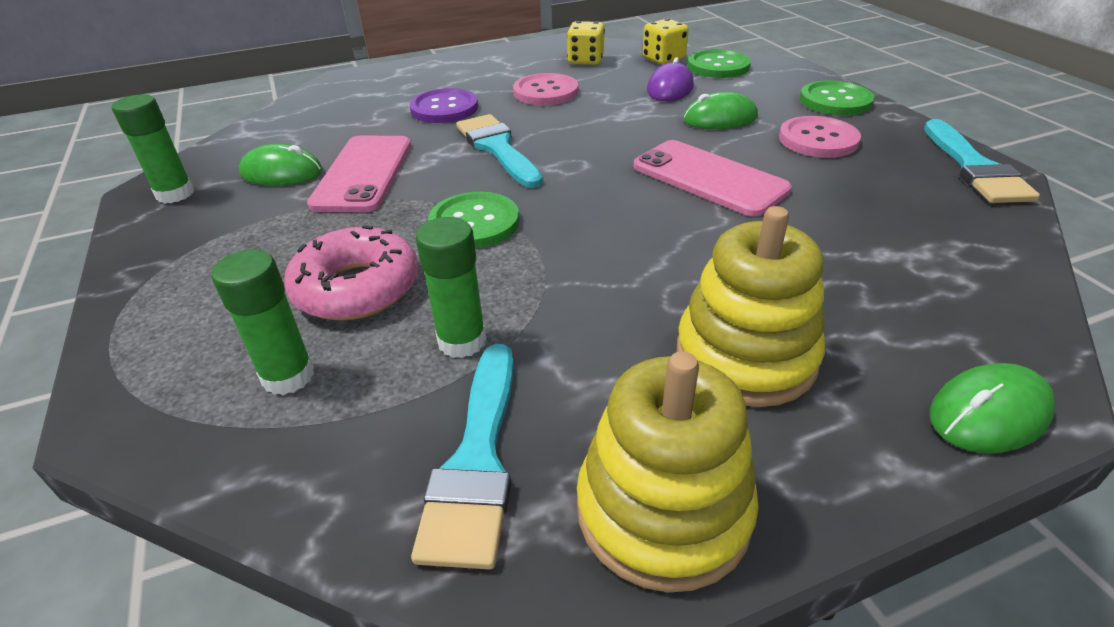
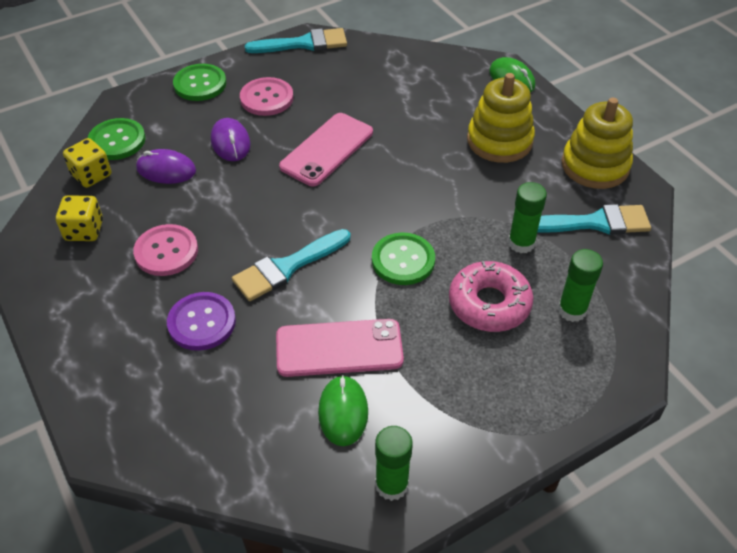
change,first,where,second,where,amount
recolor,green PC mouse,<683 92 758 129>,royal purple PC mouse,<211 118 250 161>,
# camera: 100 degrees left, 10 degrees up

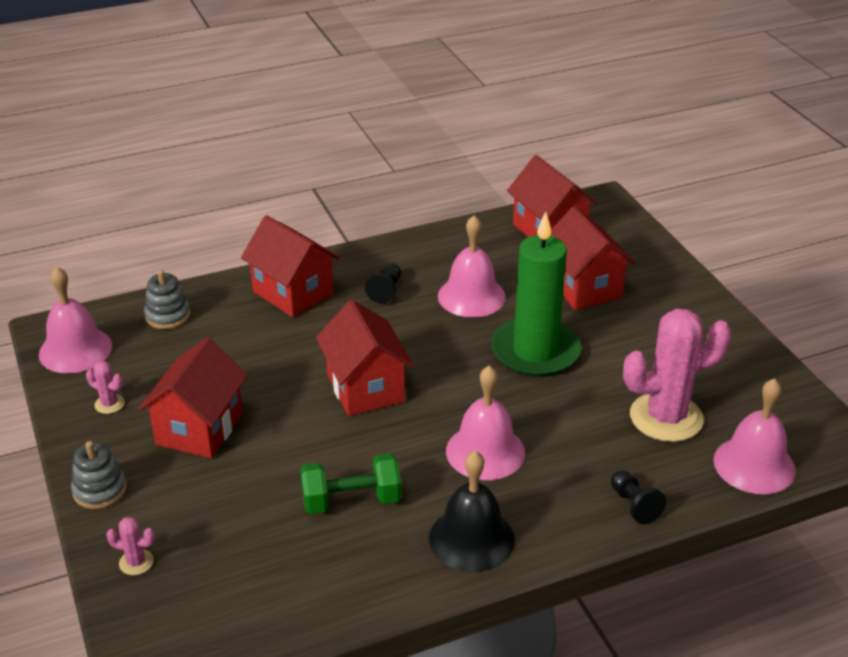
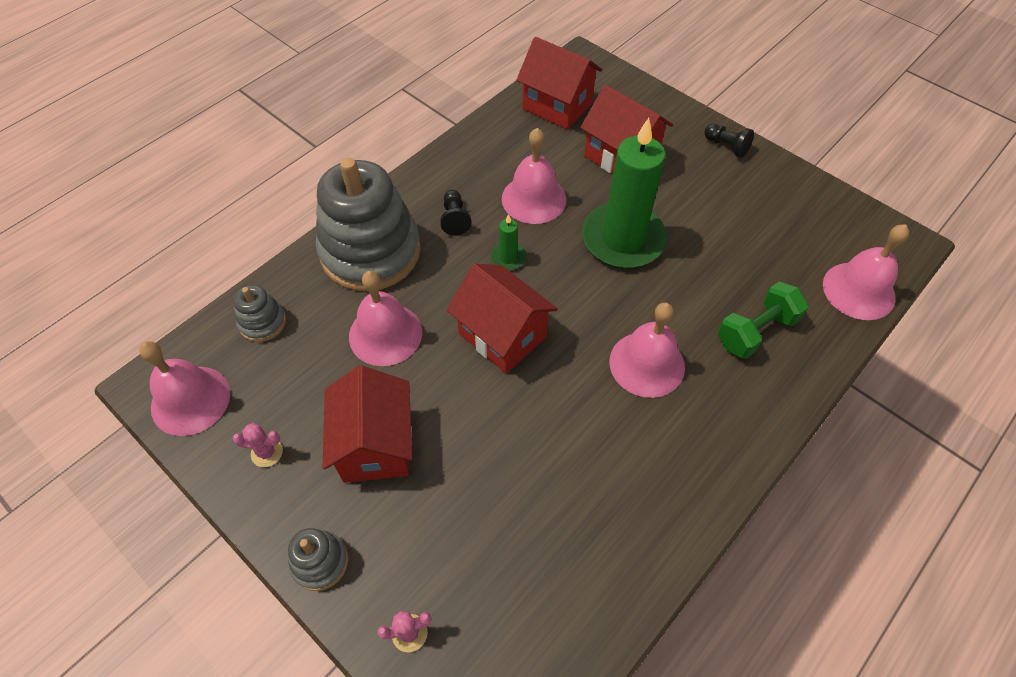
change,first,where,second,where,amount
delete,jet-black school bell,<429 451 515 572>,,,
delete,pink cactus,<623 308 732 442>,,,
insert,,,pink school bell,<349 271 422 366>,
insert,,,green pillar candle,<491 214 526 270>,
move,green free weight,<300 453 402 514>,,<718 282 809 359>,
move,jet-black pawn,<611 470 666 524>,,<705 124 754 158>,
replace,red cottage,<241 215 340 317>,grey ring stacker,<316 157 421 291>,
# camera: 25 degrees left, 20 degrees up

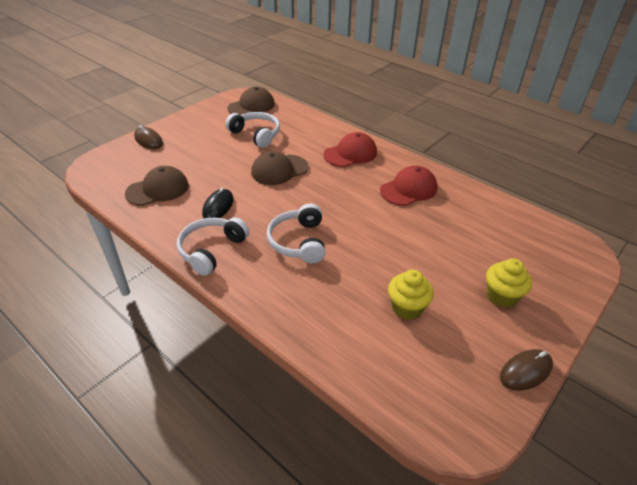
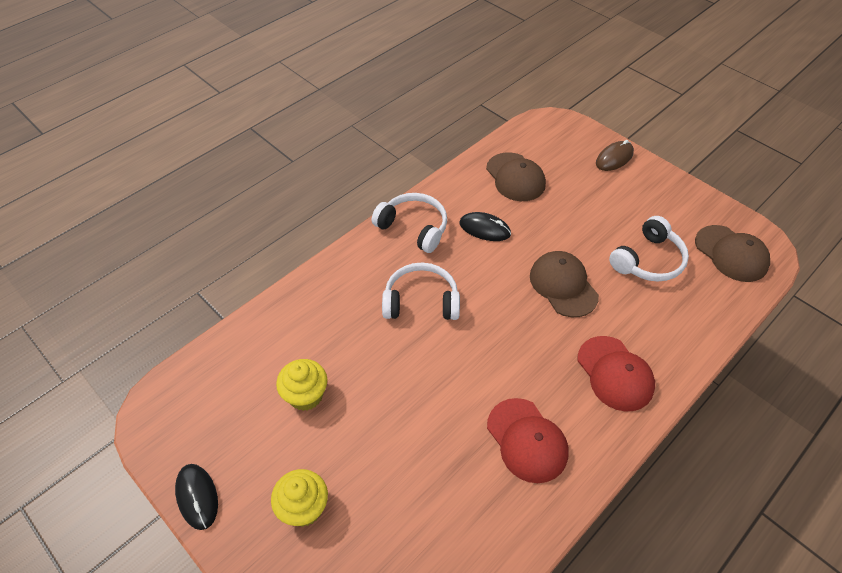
change,first,where,second,where,amount
recolor,dark brown PC mouse,<500 349 553 391>,jet-black PC mouse,<175 464 218 530>,
# camera: 95 degrees right, 10 degrees up

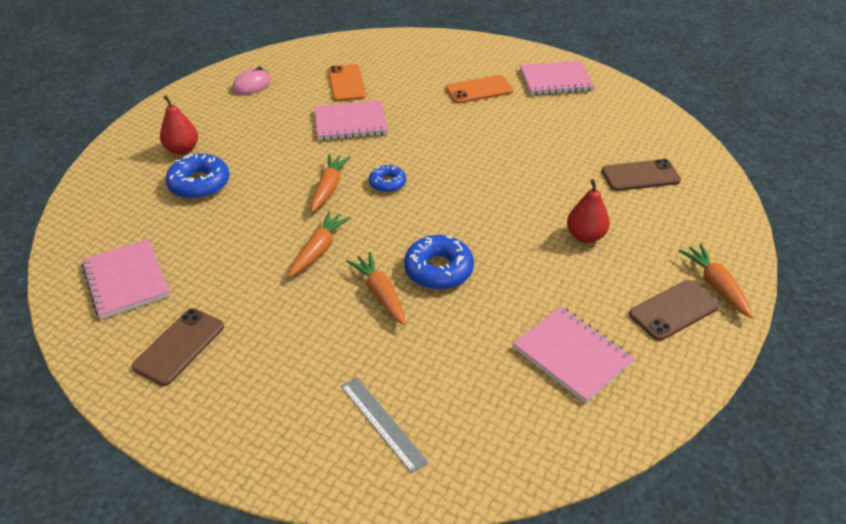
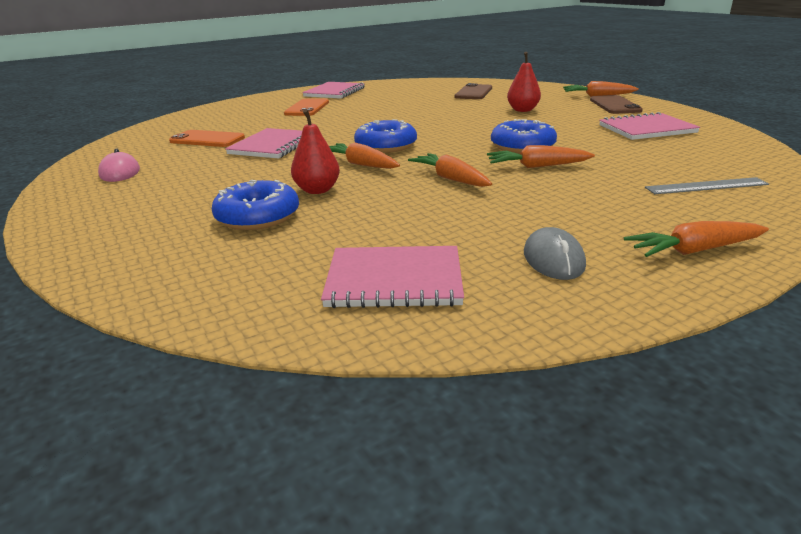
change,first,where,second,where,amount
insert,,,orange-coloured root vegetable,<624 221 769 257>,
move,red pear fruit,<160 95 198 155>,,<291 109 340 194>,
replace,dark brown mobile phone,<132 308 224 386>,grey PC mouse,<524 227 586 280>,
resize,royal blue donut,<369 165 406 193>,,<354 119 417 153>,x1.64
# camera: 60 degrees left, 15 degrees down

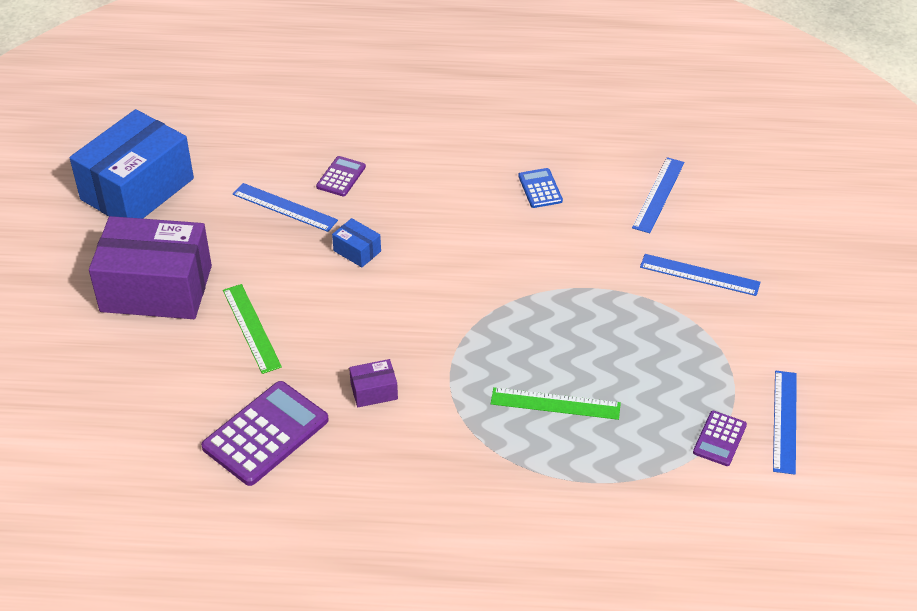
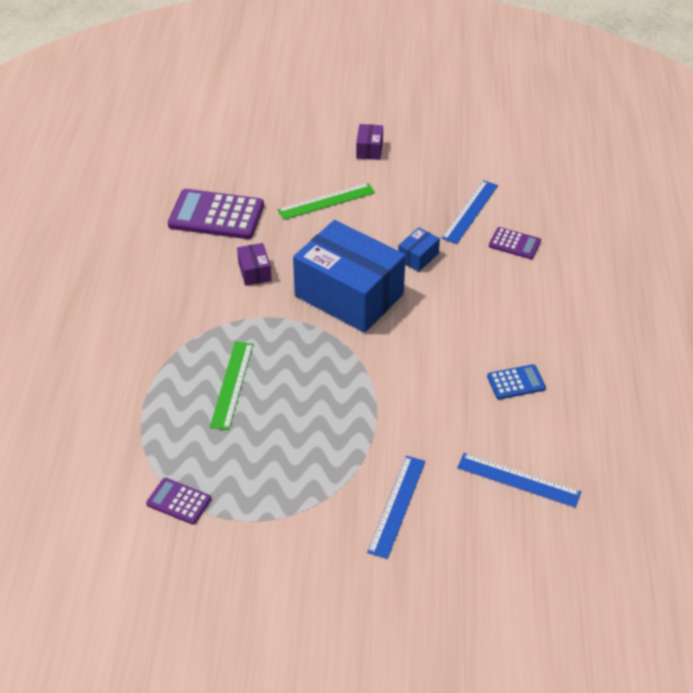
change,first,where,second,where,amount
delete,royal blue ruler,<773 371 797 475>,,,
move,royal blue box,<70 109 194 219>,,<293 220 406 333>,
rotate,royal purple calculator,<201 381 329 486>,,<168 189 264 239>,150 degrees clockwise
resize,royal purple box,<89 216 212 319>,,<356 124 383 160>,x0.40
# camera: 90 degrees right, 0 degrees up

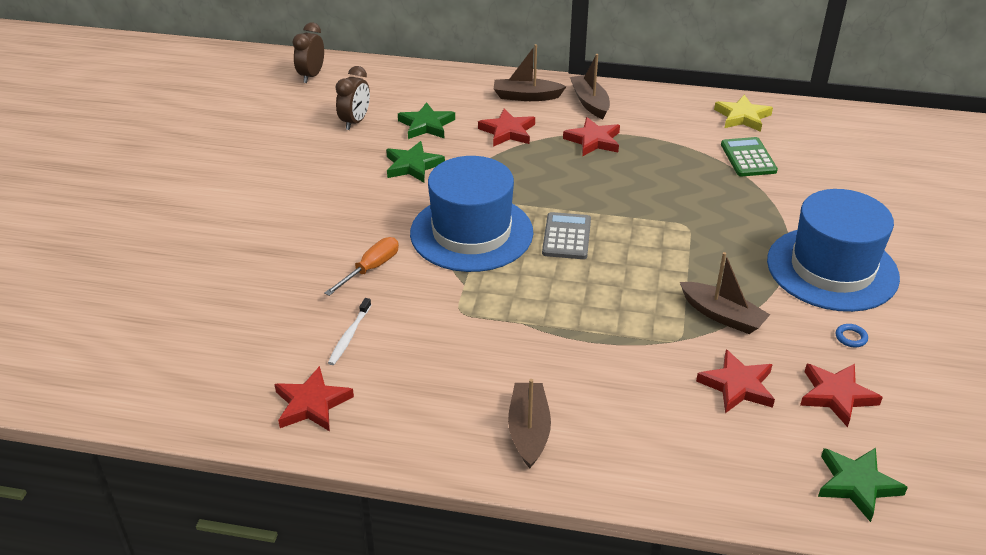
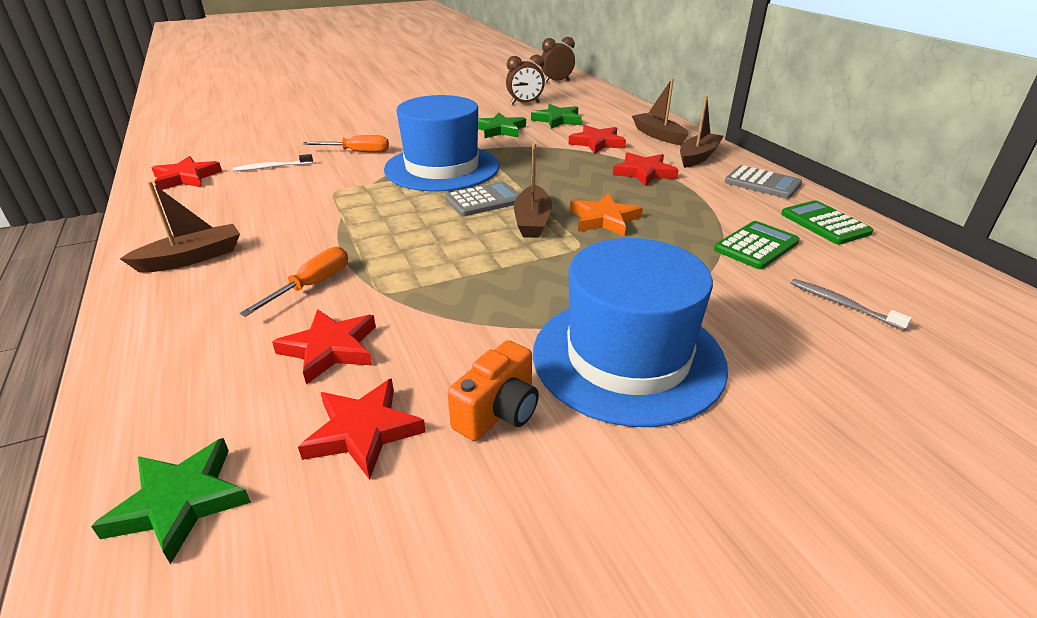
change,first,where,second,where,amount
insert,,,orange-coloured flat screwdriver,<239 247 348 317>,
insert,,,orange-coloured star,<570 193 643 236>,
insert,,,grey calculator,<725 165 802 199>,
insert,,,grey tooth brush,<791 279 912 331>,
move,dark brown sailboat,<680 252 770 334>,,<514 143 552 238>,
replace,bright yellow star,<714 95 773 132>,green calculator,<781 200 873 245>,
replace,royal blue torus,<836 324 868 347>,orange-coloured compact camera,<447 340 539 441>,
# camera: 55 degrees right, 5 degrees down

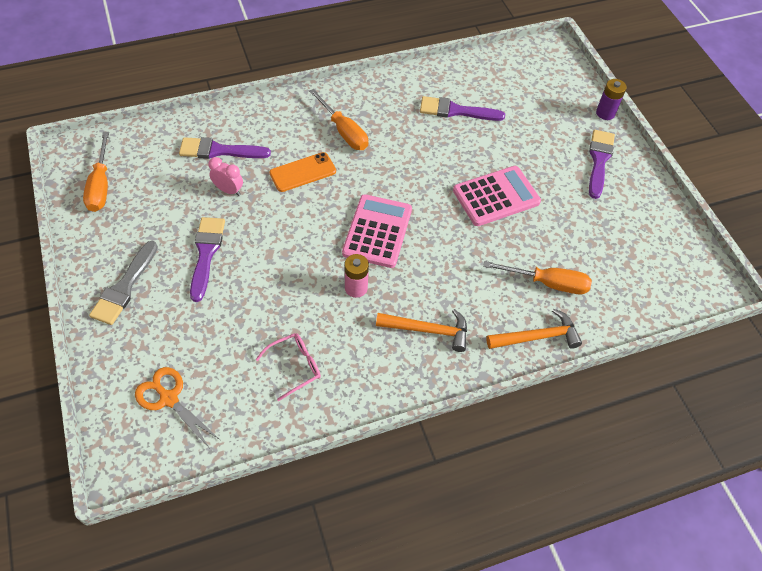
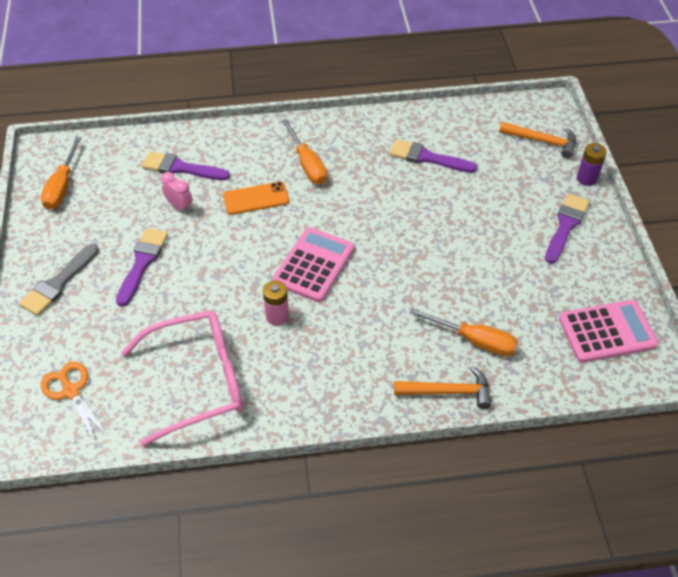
change,first,where,second,where,amount
move,orange-coloured hammer,<376 309 467 352>,,<499 121 576 158>,
move,pink calculator,<453 166 541 226>,,<559 300 658 363>,
resize,pink eyeglasses,<255 333 321 401>,,<121 311 243 446>,x2.16
# camera: 15 degrees right, 5 degrees down

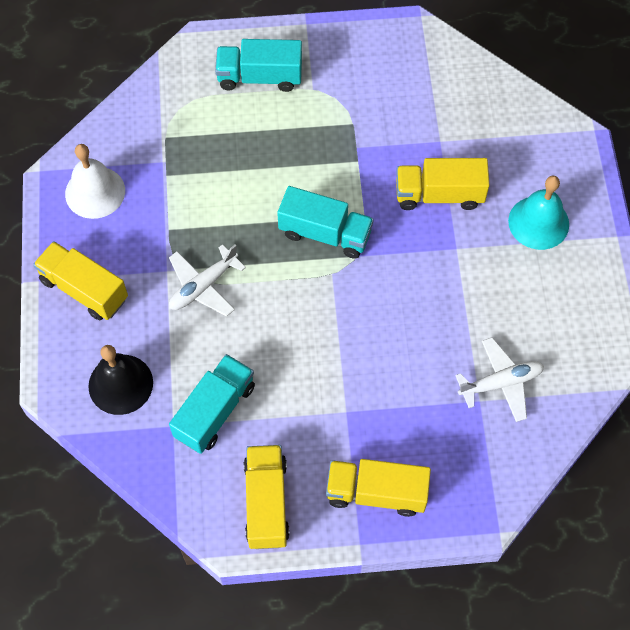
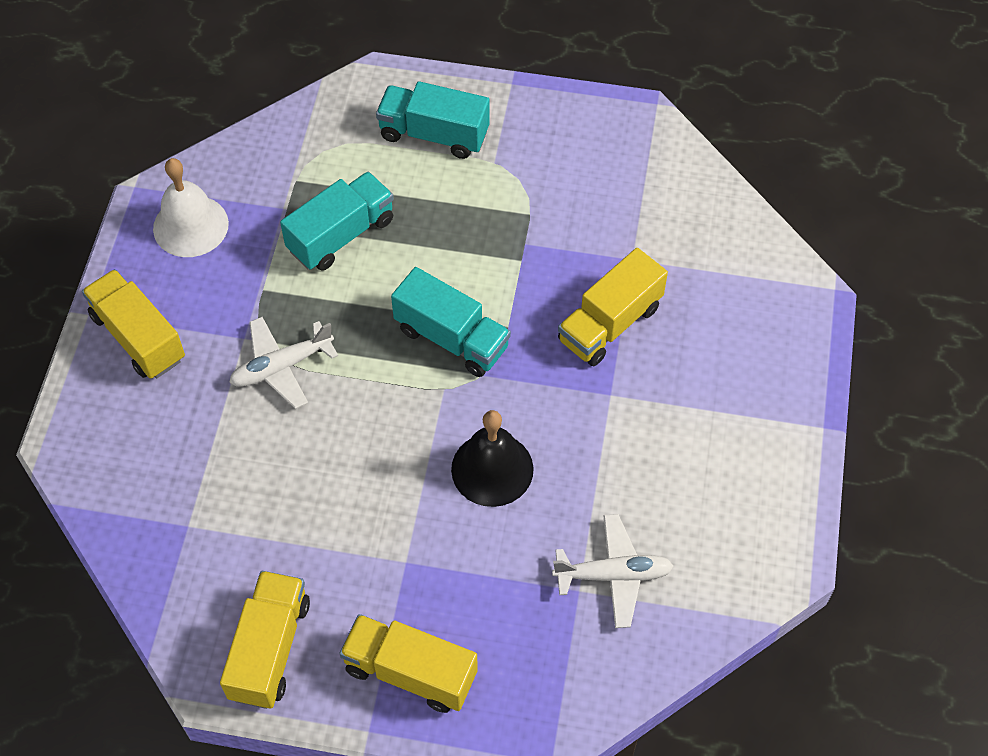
change,first,where,second,where,amount
delete,teal school bell,<508 176 569 250>,,,
move,jet-black school bell,<88 345 153 415>,,<451 410 534 507>,
move,teal truck,<169 354 255 454>,,<280 172 394 271>,
rotate,bright yellow truck,<396 158 489 210>,,<558 248 668 366>,60 degrees counterclockwise
# camera: 15 degrees right, 5 degrees down

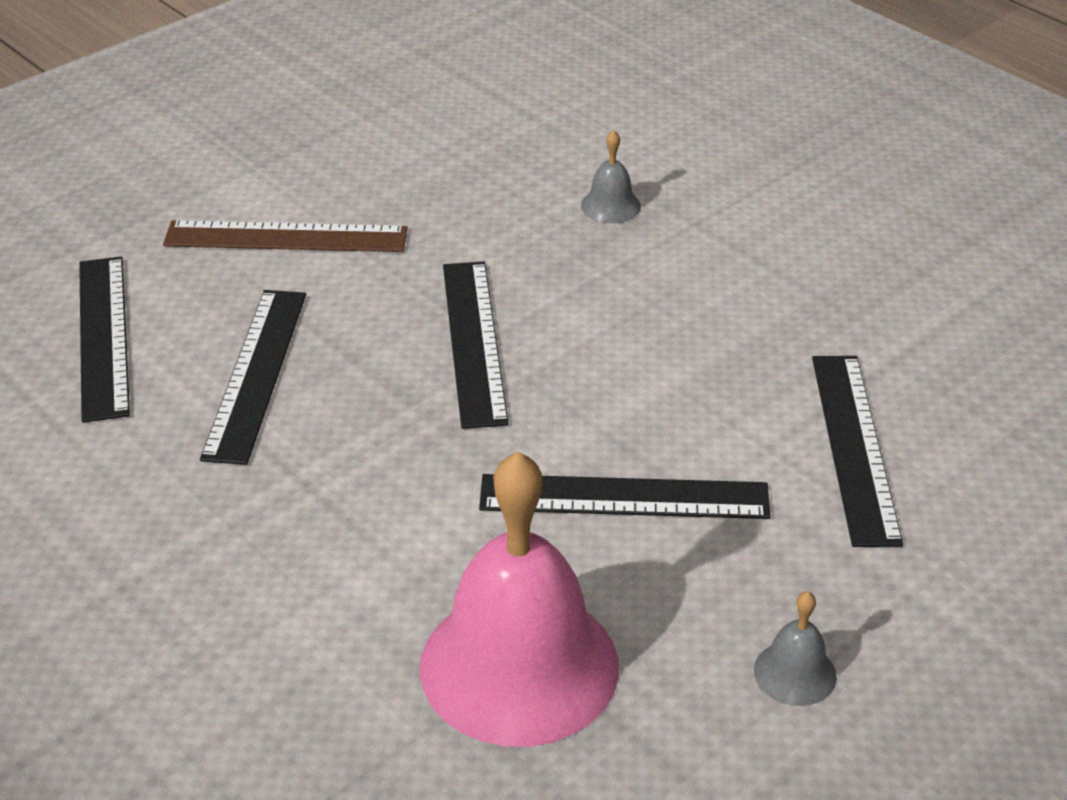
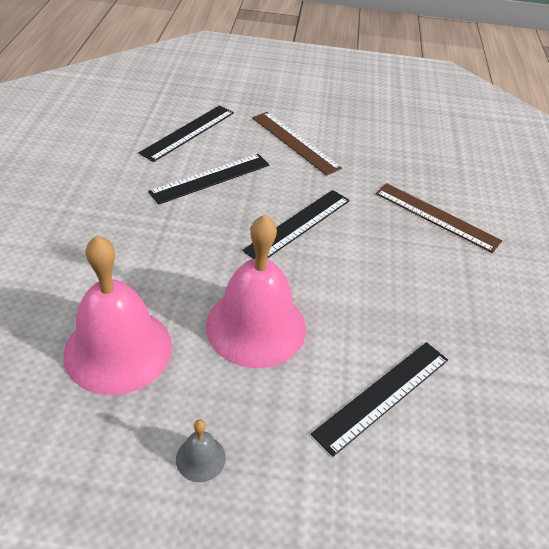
change,first,where,second,where,amount
replace,jet-black ruler,<479 474 771 519>,pink school bell,<206 214 306 368>,
replace,grey school bell,<581 130 641 223>,dark brown ruler,<376 183 502 253>,
# camera: 45 degrees right, 5 degrees up

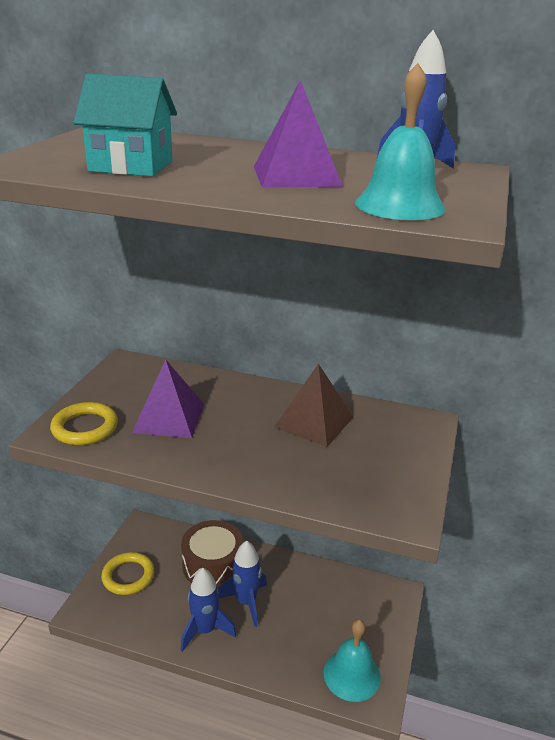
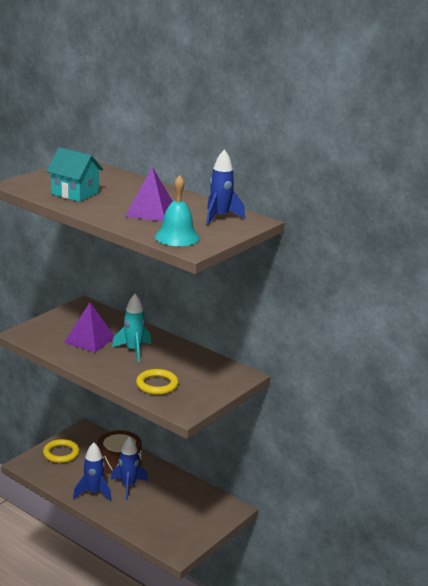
change,first,where,second,where,amount
delete,dark brown solid pyramid,<274 363 353 447>,,,
delete,teal school bell,<324 619 381 702>,,,
insert,,,teal rocket,<112 294 151 362>,
move,bright yellow torus,<50 402 118 445>,,<136 369 179 395>,
# camera: 20 degrees right, 5 degrees down

